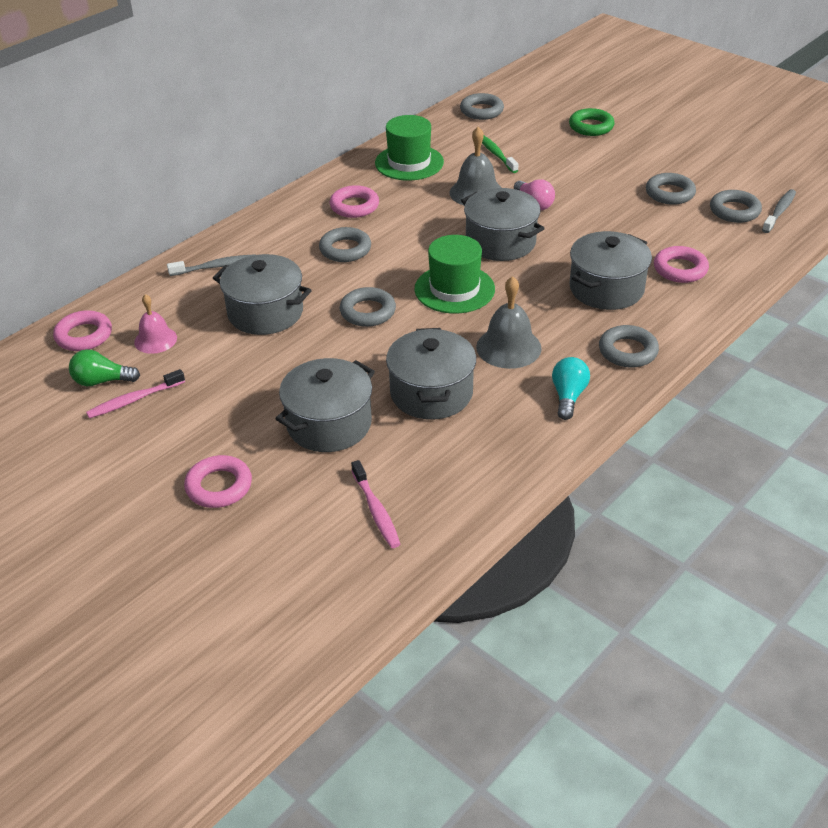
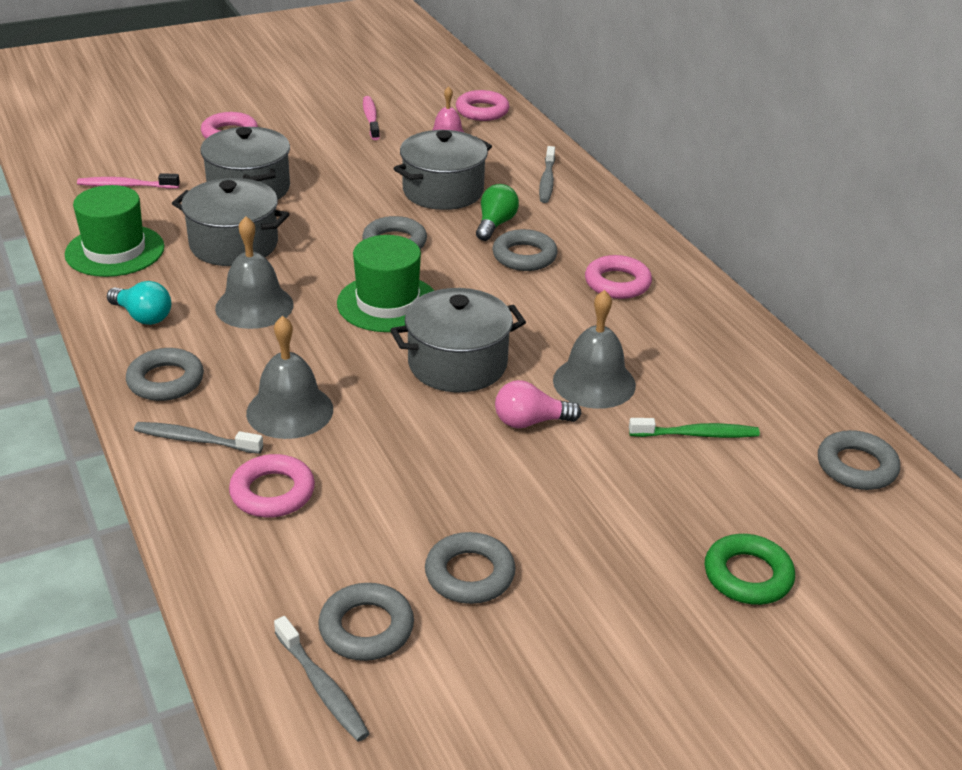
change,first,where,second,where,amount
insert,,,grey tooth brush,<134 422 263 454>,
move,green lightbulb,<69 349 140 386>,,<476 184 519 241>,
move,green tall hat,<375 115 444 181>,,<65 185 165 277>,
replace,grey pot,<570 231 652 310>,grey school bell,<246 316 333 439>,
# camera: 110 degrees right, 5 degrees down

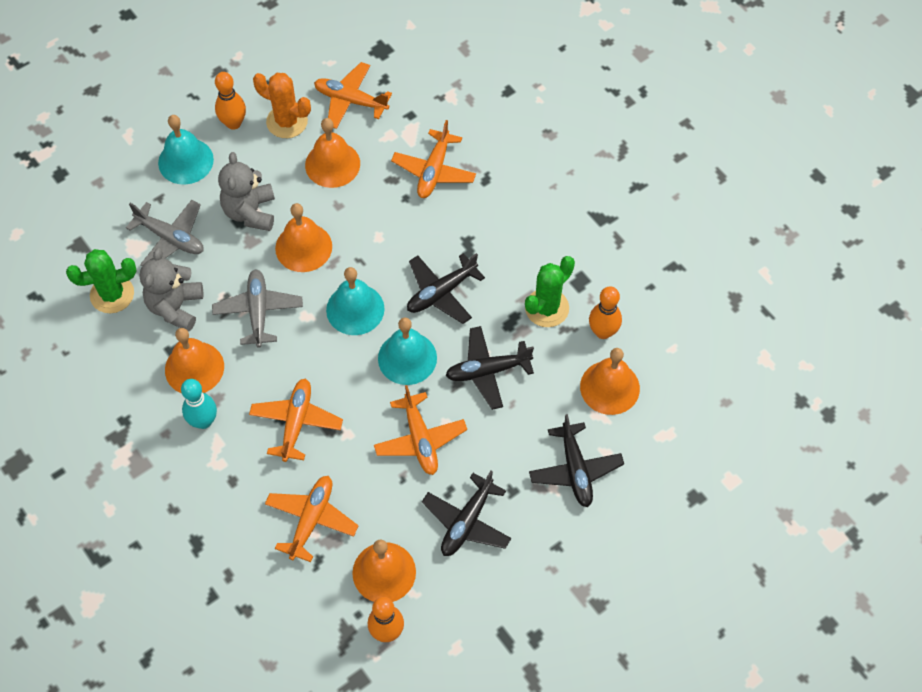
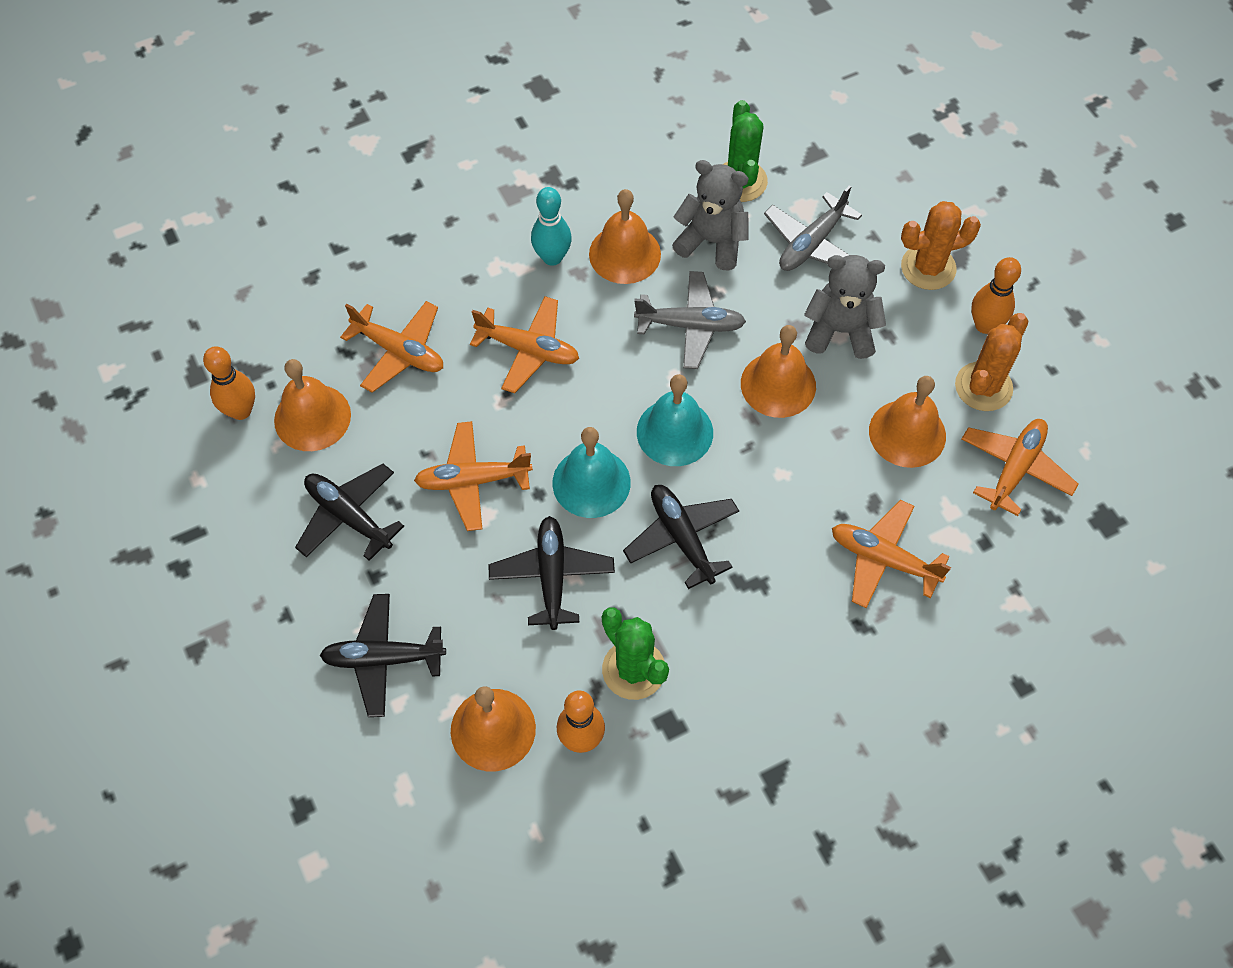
change,first,where,second,where,amount
replace,teal school bell,<158 115 214 185>,orange-coloured cactus,<901 201 981 290>,
# camera: 100 degrees right, 0 degrees up

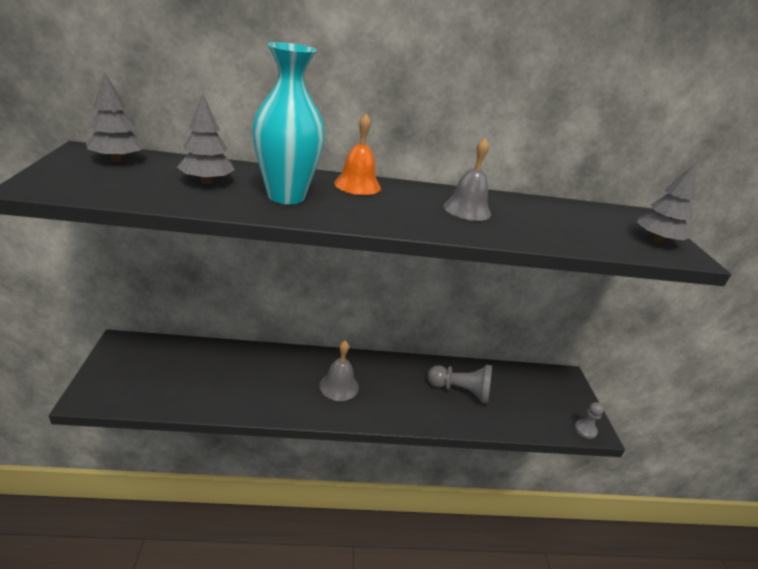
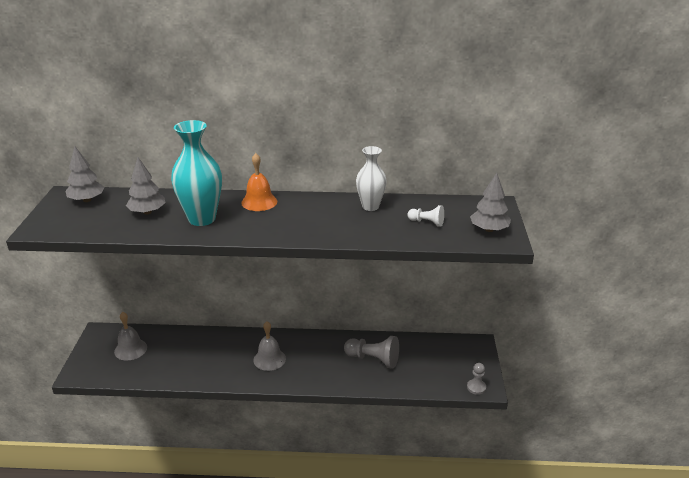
change,first,where,second,where,amount
insert,,,white flower vase,<356 146 387 211>,
insert,,,white pawn,<408 205 444 227>,
move,grey school bell,<443 138 491 221>,,<114 312 147 361>,
# camera: 10 degrees right, 0 degrees up

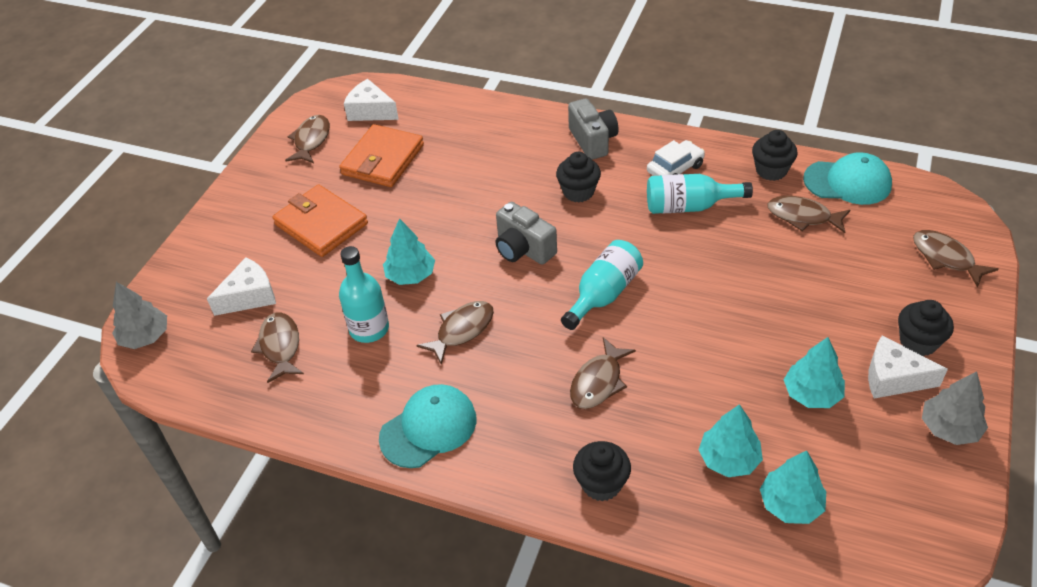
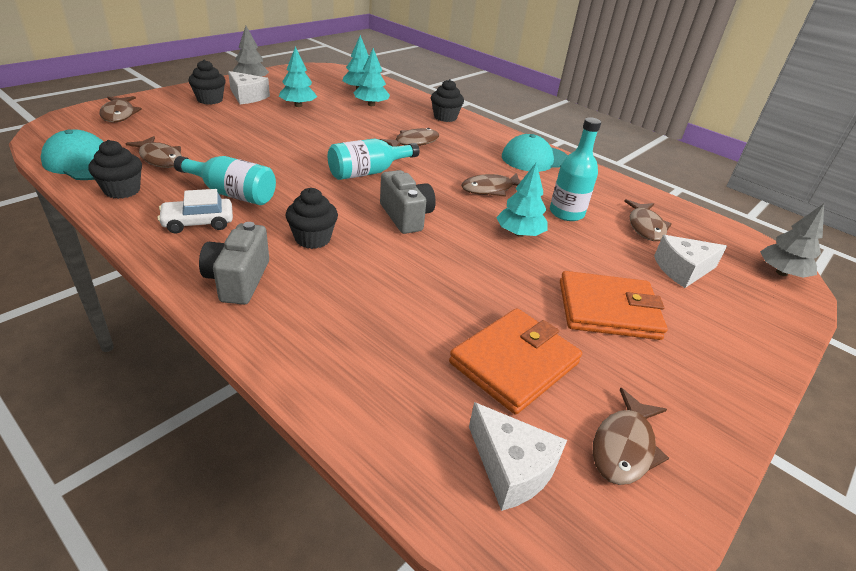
change,first,where,second,where,amount
rotate,orange-coloured billfold,<273 185 368 257>,,<560 271 667 340>,60 degrees counterclockwise
# camera: 165 degrees left, 10 degrees down

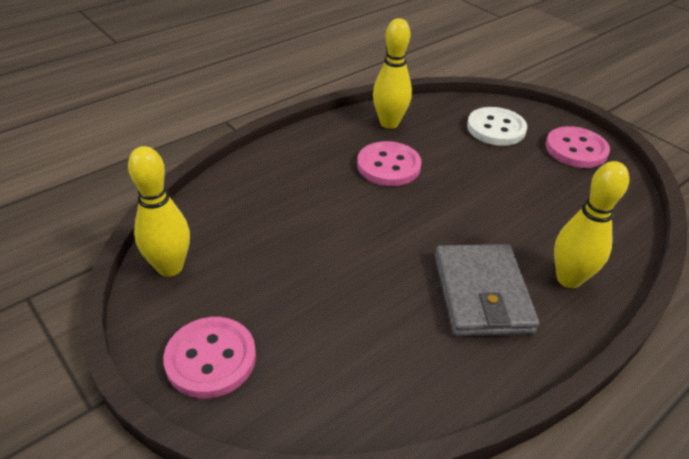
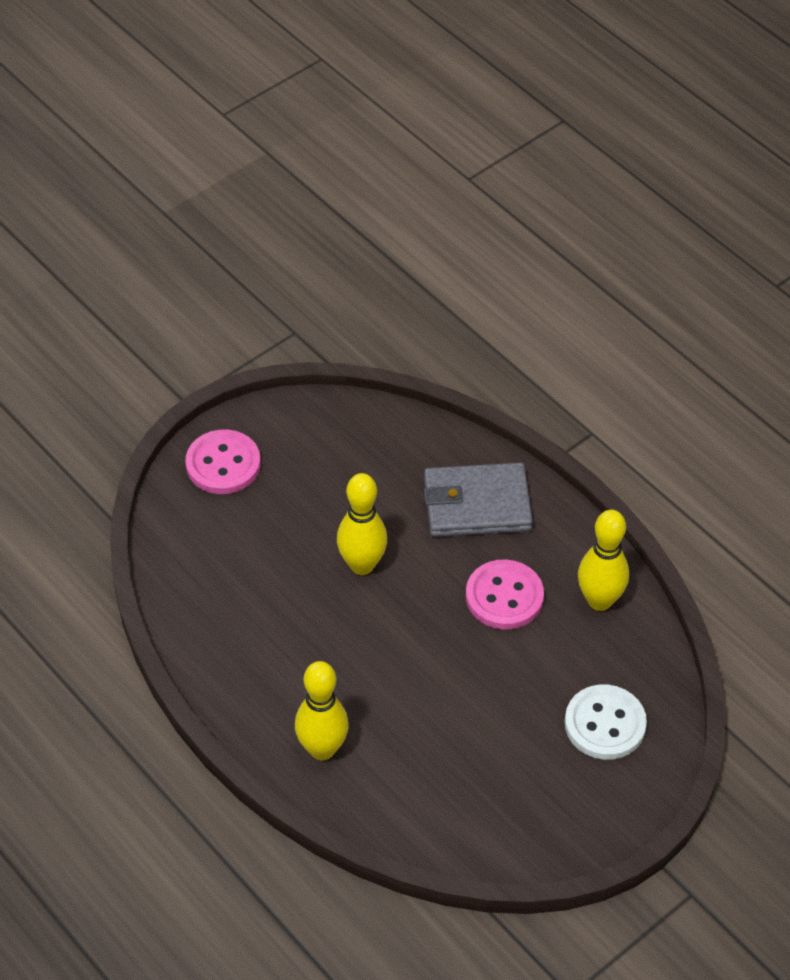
change,first,where,second,where,amount
delete,pink button,<546 126 610 168>,,,
move,bright yellow tenpin,<128 146 190 277>,,<337 473 387 575>,
move,grey billfold,<435 244 539 336>,,<424 463 533 537>,
# camera: 90 degrees right, 10 degrees up

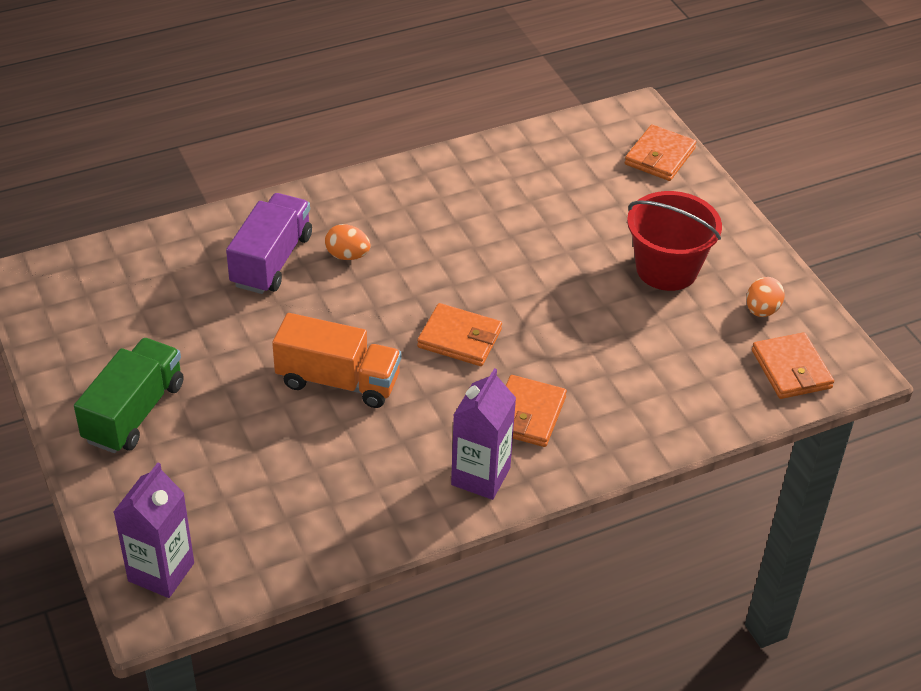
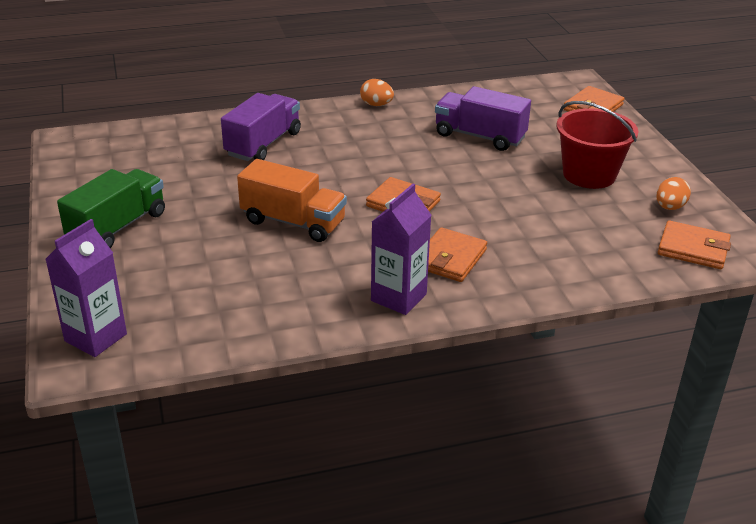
change,first,where,second,where,amount
insert,,,royal purple truck,<435 86 531 151>,
move,orange-coloured egg,<325 224 371 260>,,<360 79 394 106>,
rotate,orange-coloured billfold,<752 332 834 399>,,<658 220 731 269>,60 degrees counterclockwise
# camera: 10 degrees right, 10 degrees down

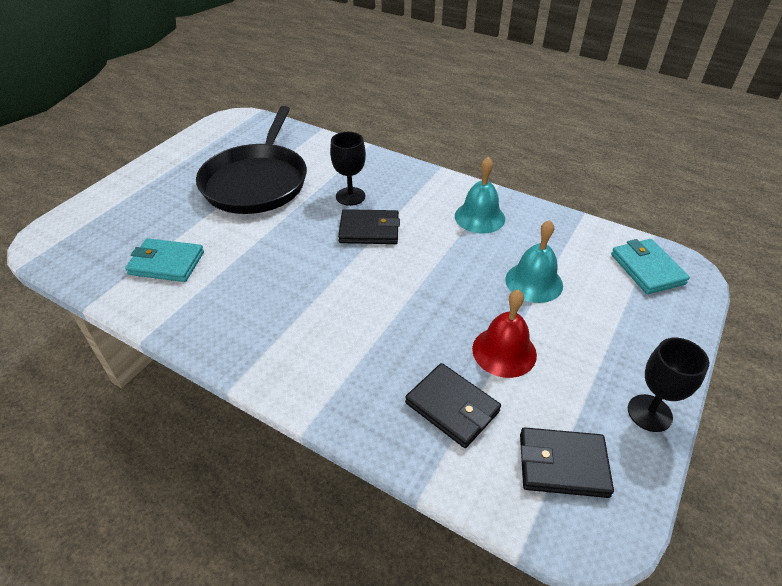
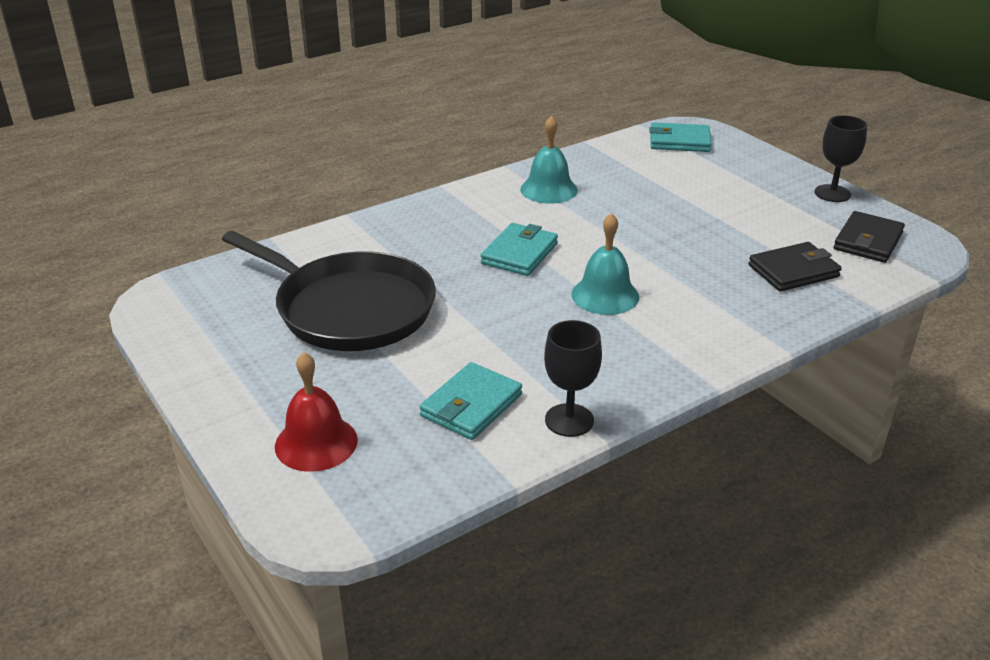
change,first,where,second,where,amount
move,jet-black goblet,<330 132 366 206>,,<544 320 602 437>,
move,red school bell,<472 289 537 378>,,<275 352 358 472>,
move,teal school bell,<505 220 563 303>,,<571 213 639 315>,
recolor,jet-black billfold,<338 209 400 244>,teal billfold,<481 223 558 276>,
# camera: 65 degrees left, 10 degrees down

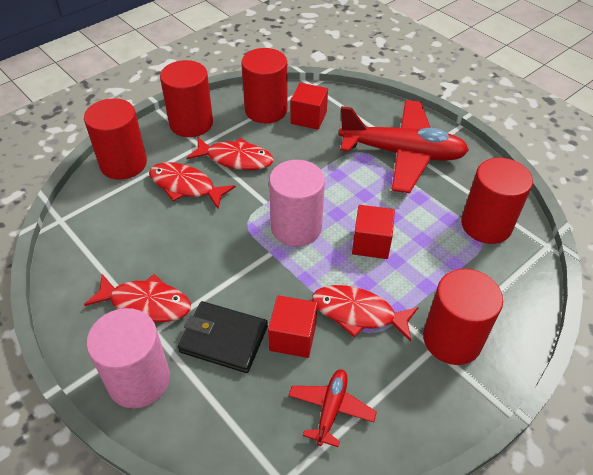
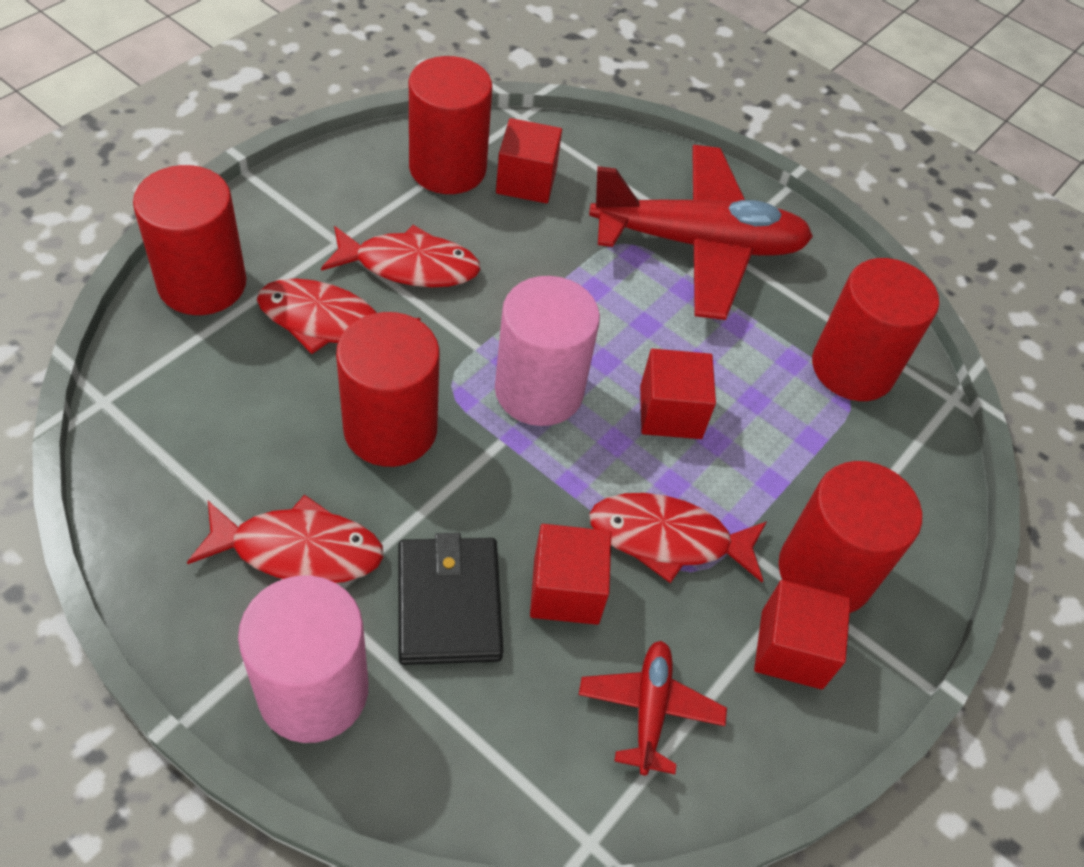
change,first,where,second,where,amount
insert,,,red solid cube,<754 580 851 689>,
move,red cylinder,<160 60 213 137>,,<336 312 440 467>,
rotate,jet-black billfold,<178 301 268 373>,,<398 533 503 665>,75 degrees clockwise
# camera: 15 degrees left, 5 degrees up

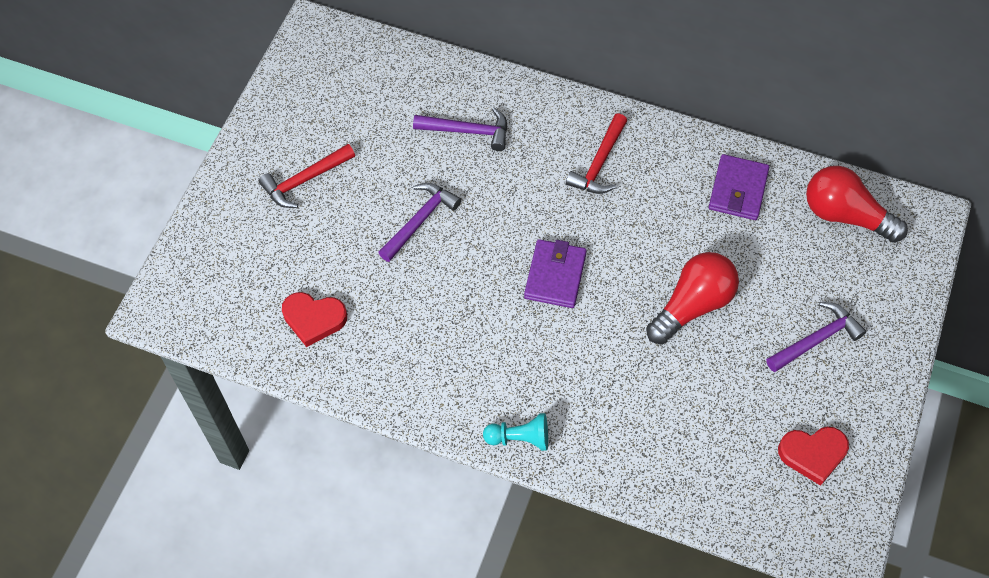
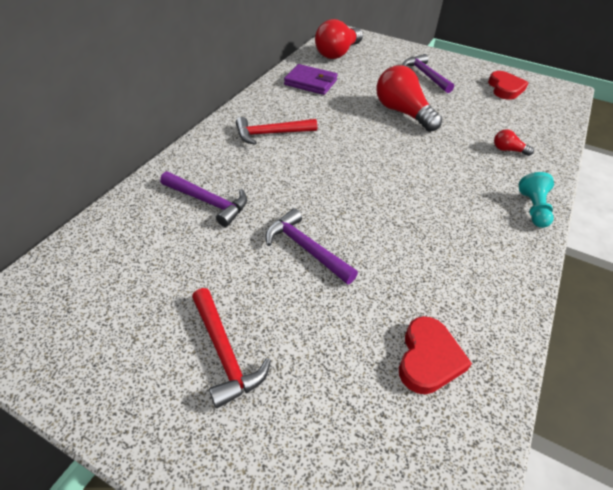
change,first,where,second,where,amount
delete,royal purple billfold,<524 239 587 308>,,,
insert,,,red lightbulb,<494 129 534 156>,
rotate,royal purple hammer,<413 108 507 151>,,<160 172 247 227>,105 degrees clockwise
rotate,red hammer,<566 113 627 194>,,<236 117 317 145>,135 degrees clockwise
# camera: 85 degrees left, 15 degrees down

